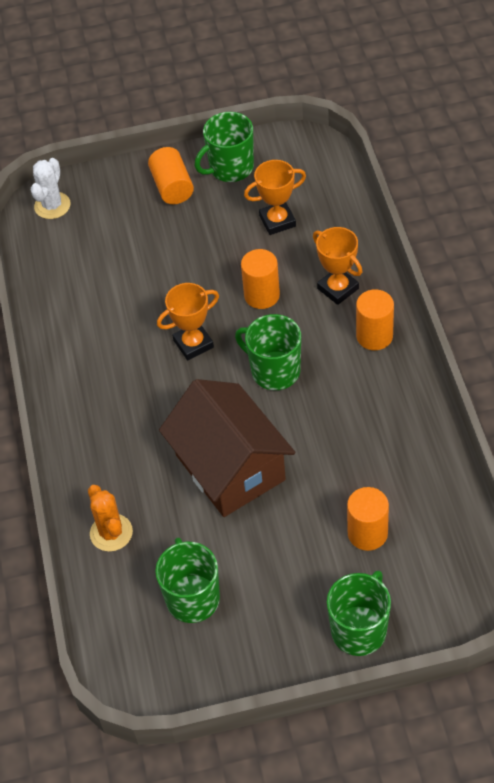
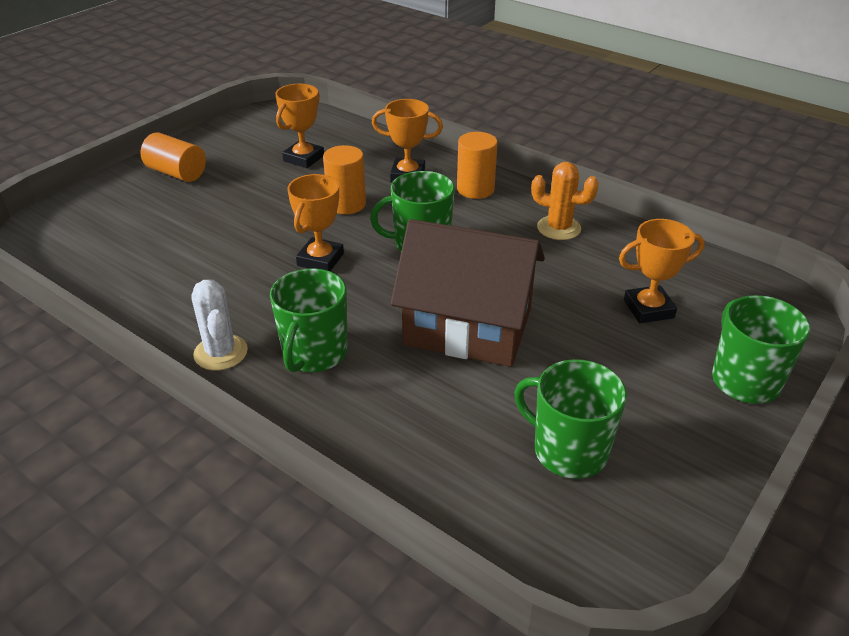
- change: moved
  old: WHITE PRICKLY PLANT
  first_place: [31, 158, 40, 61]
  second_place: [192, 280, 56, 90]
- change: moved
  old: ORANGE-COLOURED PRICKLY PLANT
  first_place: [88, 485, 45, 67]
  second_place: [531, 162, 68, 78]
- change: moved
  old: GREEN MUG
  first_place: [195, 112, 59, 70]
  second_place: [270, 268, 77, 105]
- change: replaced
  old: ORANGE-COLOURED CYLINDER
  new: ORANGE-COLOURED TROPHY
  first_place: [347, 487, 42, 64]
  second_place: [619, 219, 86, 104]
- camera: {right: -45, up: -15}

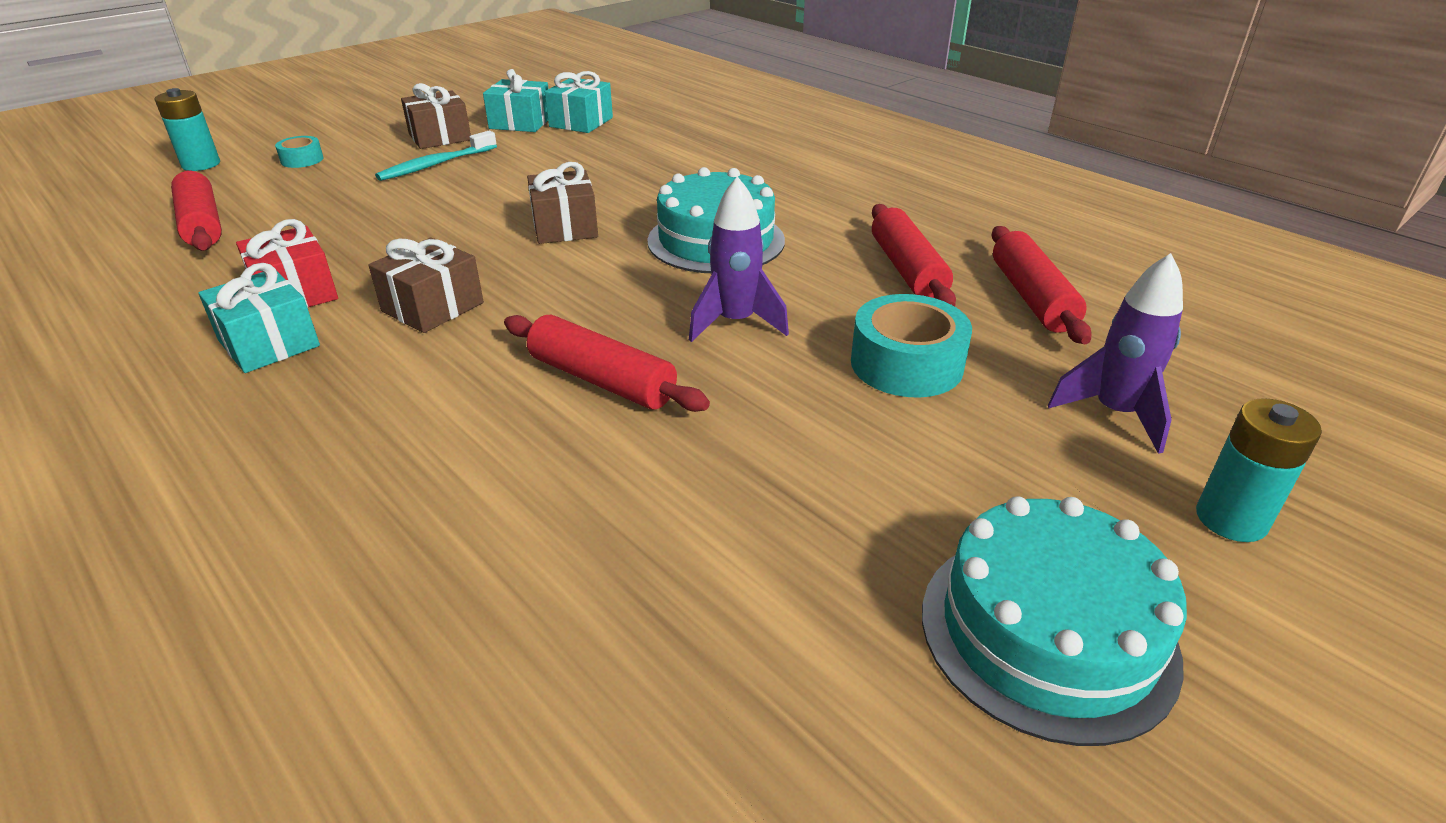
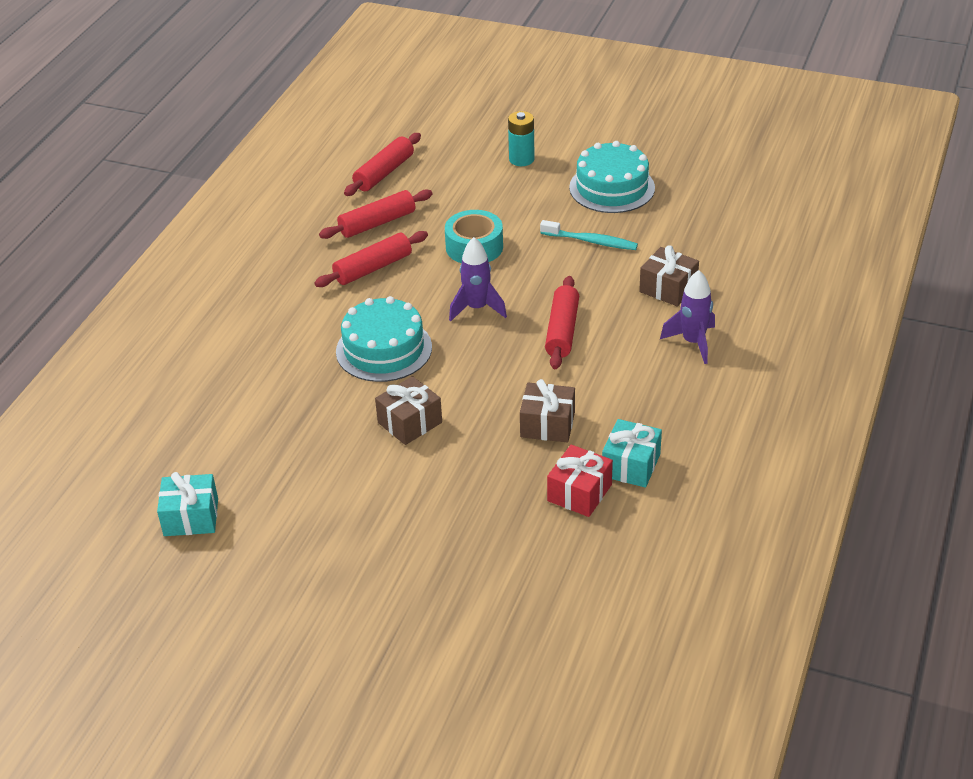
- change: removed
  old: AQUA POWER CELL
  first_place: [154, 88, 66, 83]
- change: moved
  old: CRIMSON DOUGH ROLLER
  first_place: [171, 170, 51, 81]
  second_place: [344, 133, 77, 63]
- change: removed
  old: AQUA STICKY TAPE
  first_place: [275, 136, 49, 32]
- change: moved
  old: AQUA DENTAL BRUSH
  first_place: [375, 130, 122, 51]
  second_place: [540, 220, 98, 30]
- change: moved
  old: BROWN PRESENT
  first_place: [401, 83, 70, 66]
  second_place: [639, 245, 60, 62]
- change: removed
  old: AQUA PRESENT
  first_place: [483, 69, 65, 63]
- change: moved
  old: ROYAL PURPLE SPACESHIP
  first_place: [1048, 253, 135, 201]
  second_place: [660, 270, 55, 94]
- camera: {right: -115, up: 5}

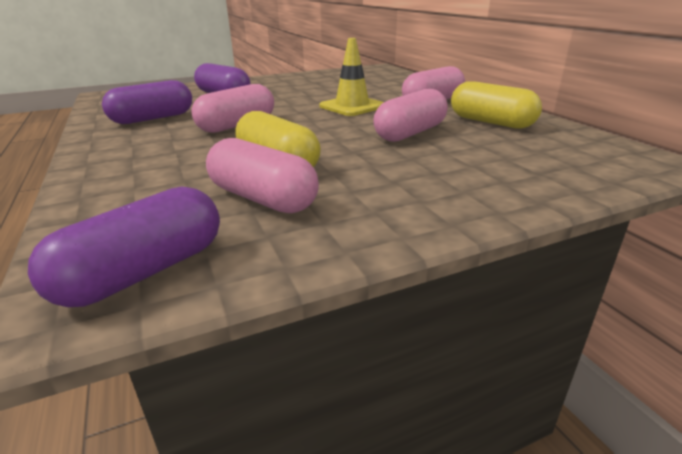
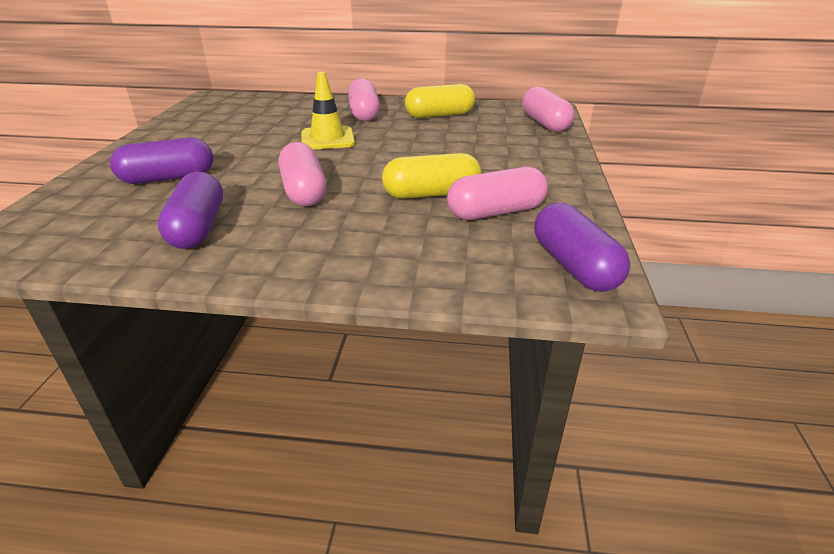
- change: moved
  old: PINK PILL
  first_place: [373, 89, 75, 53]
  second_place: [522, 87, 52, 45]
- camera: {right: -60, up: 5}

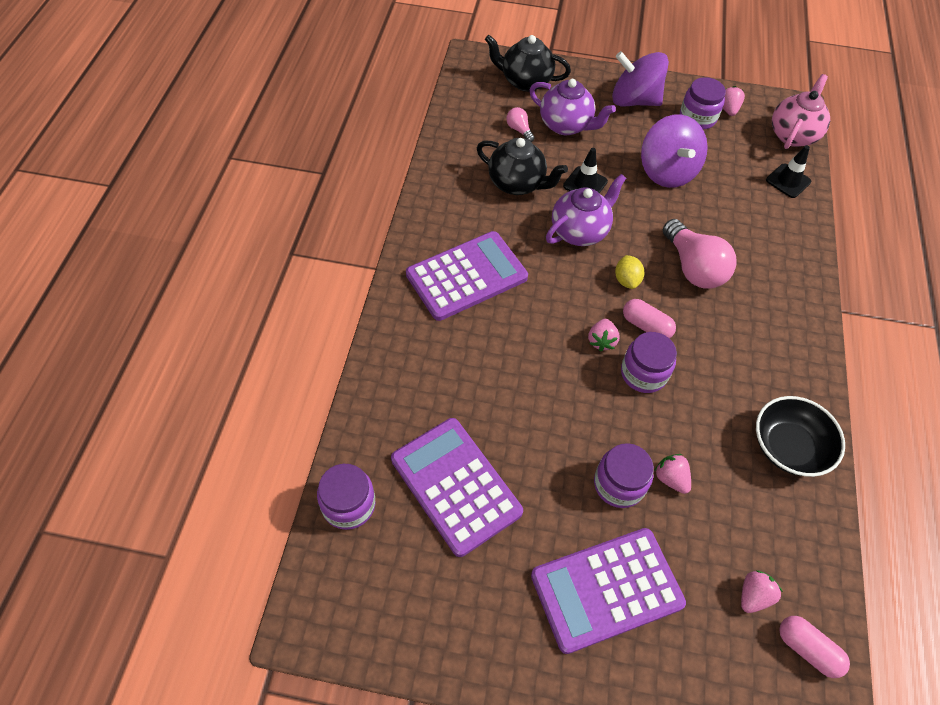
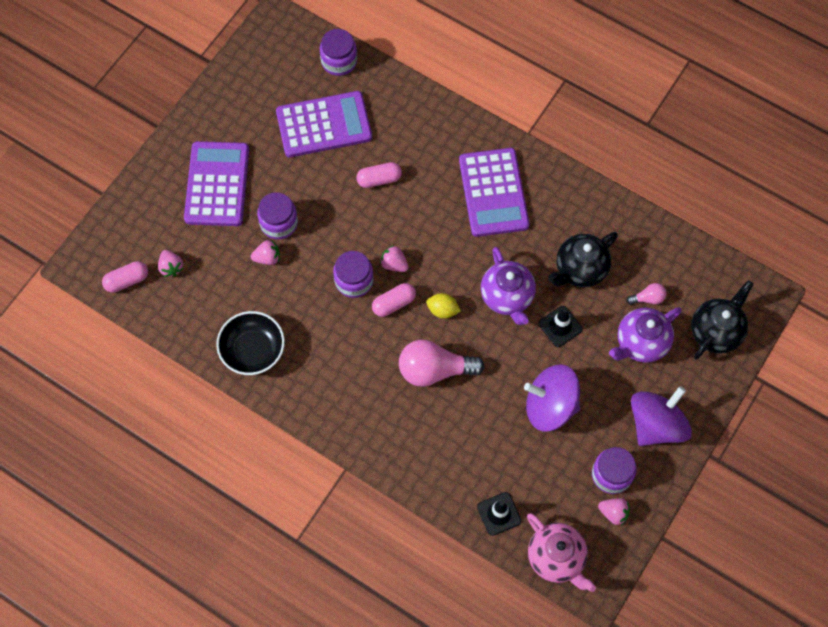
- change: added
  new: PINK PILL
  second_place: [356, 162, 46, 26]
- camera: {right: 115, up: 10}

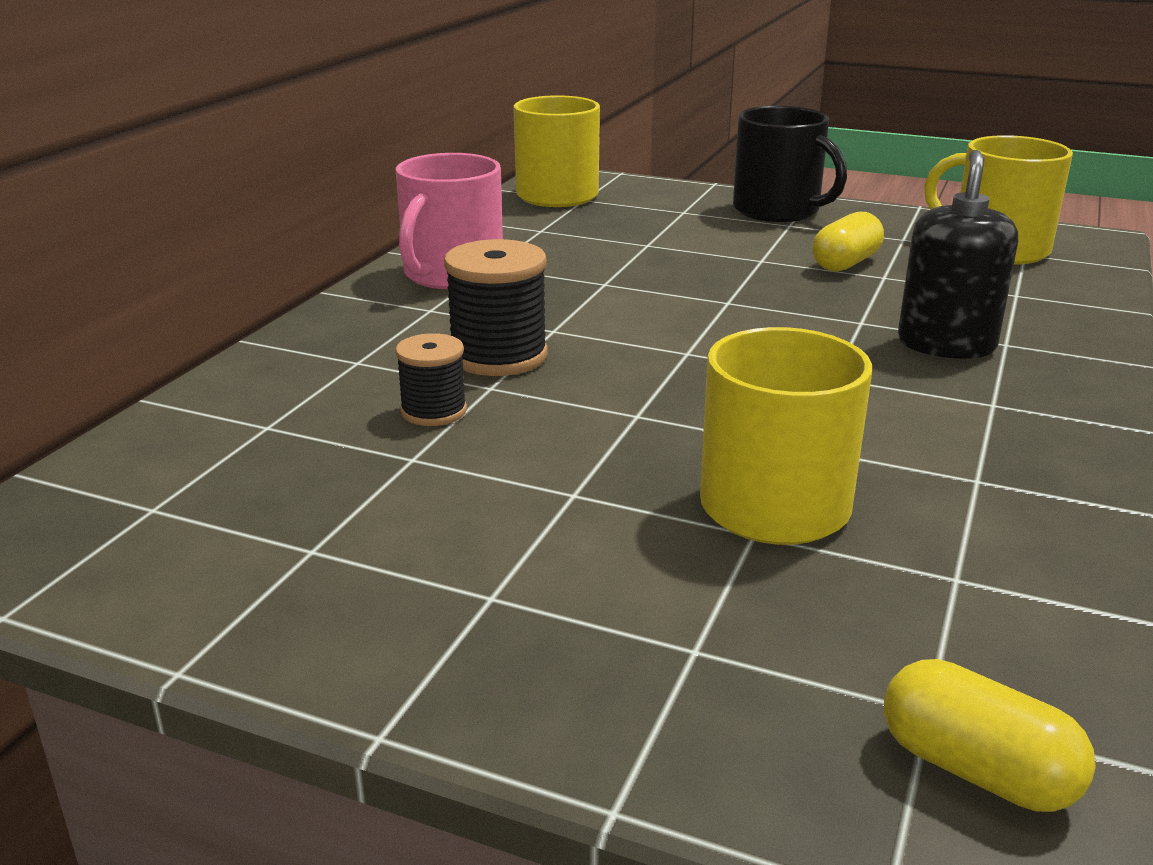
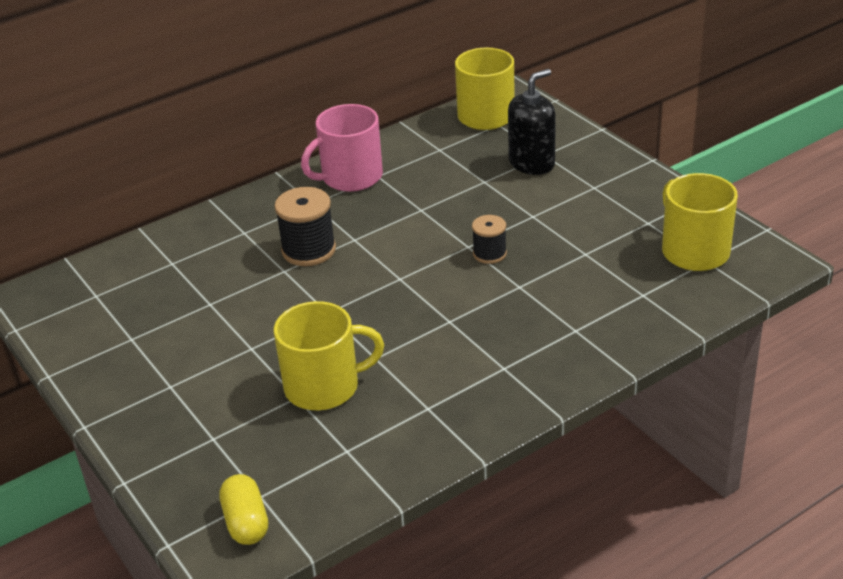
- change: moved
  old: JET-BLACK REEL OF THREAD
  first_place: [395, 333, 72, 93]
  second_place: [472, 215, 35, 49]
- change: removed
  old: JET-BLACK MUG
  first_place: [733, 106, 114, 116]
- change: removed
  old: YELLOW PILL
  first_place: [812, 212, 72, 60]
- change: moved
  old: JET-BLACK PUMP BOTTLE
  first_place: [898, 150, 120, 209]
  second_place: [508, 69, 48, 106]
- camera: {right: 35, up: 10}

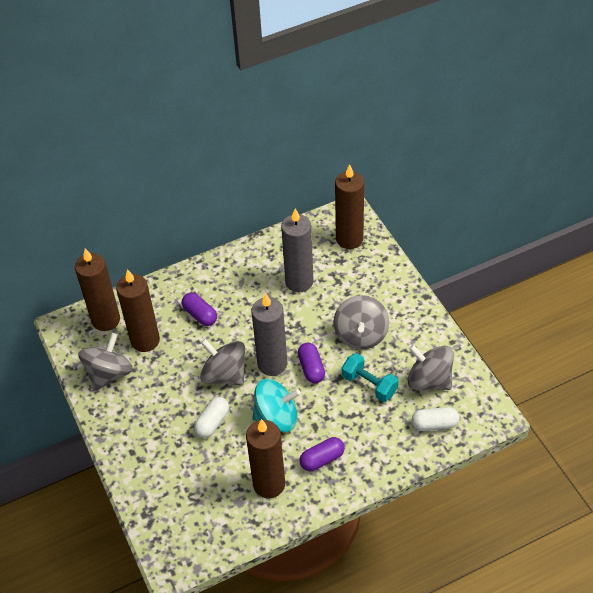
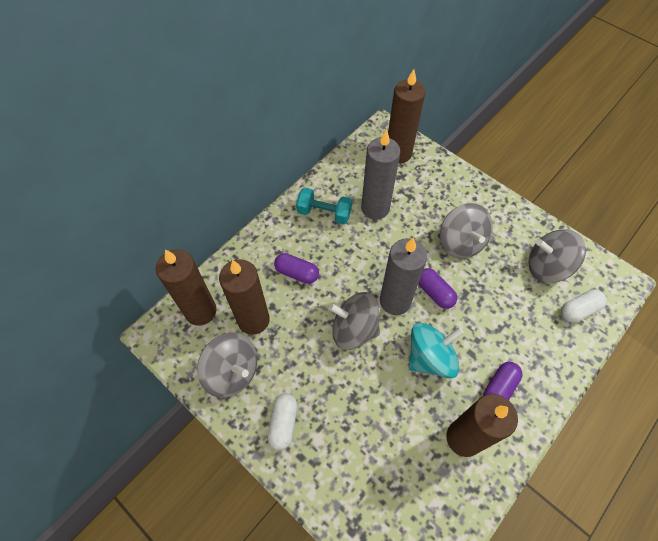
- change: turned
  old: GREY SPINNING TOP
  first_place: [78, 333, 55, 58]
  second_place: [197, 333, 60, 65]
  degrees: 120
- change: moved
  old: WHITE PILL
  first_place: [194, 397, 35, 41]
  second_place: [268, 393, 29, 57]
- change: moved
  old: AQUA DUMBBELL
  first_place: [342, 353, 56, 49]
  second_place: [296, 188, 56, 36]
- camera: {right: -25, up: 10}

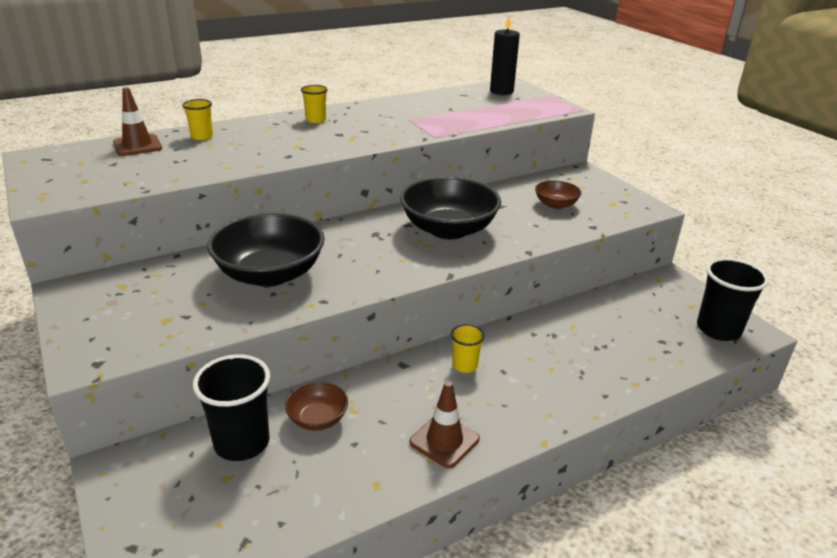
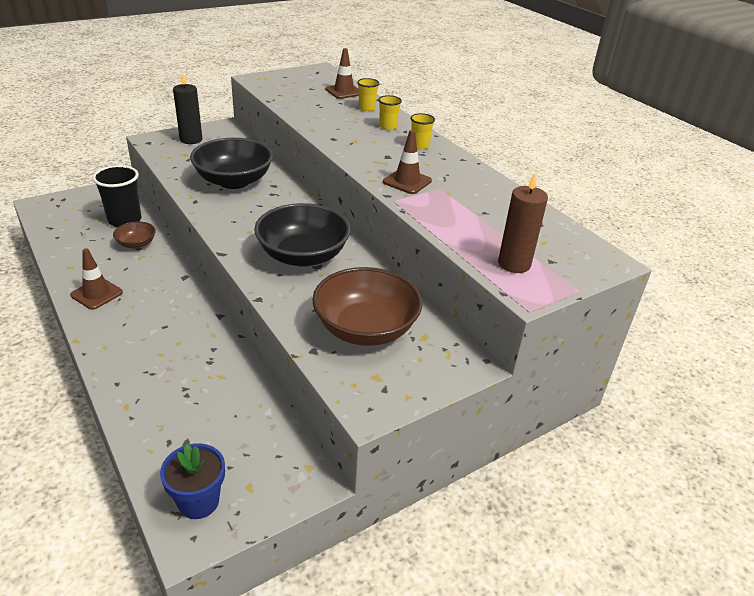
- change: moved
  old: YELLOW BEAKER
  first_place: [451, 324, 34, 49]
  second_place: [378, 95, 24, 35]
- change: moved
  old: JET-BLACK WAX CANDLE
  first_place: [490, 16, 30, 79]
  second_place: [173, 74, 29, 70]
- change: resized
  old: BROWN DEEP DISH
  first_place: [535, 180, 46, 29]
  second_place: [312, 267, 110, 79]
  factor: 2.02
- change: replaced
  old: JET-BLACK BEAKER
  new: COBALT FLOWER POT
  first_place: [697, 258, 72, 83]
  second_place: [160, 443, 65, 76]
- change: added
  new: BROWN SAFETY CONE
  second_place: [383, 130, 49, 64]
- change: added
  new: BROWN WAX CANDLE
  second_place: [498, 173, 50, 100]
- camera: {right: 85, up: 5}

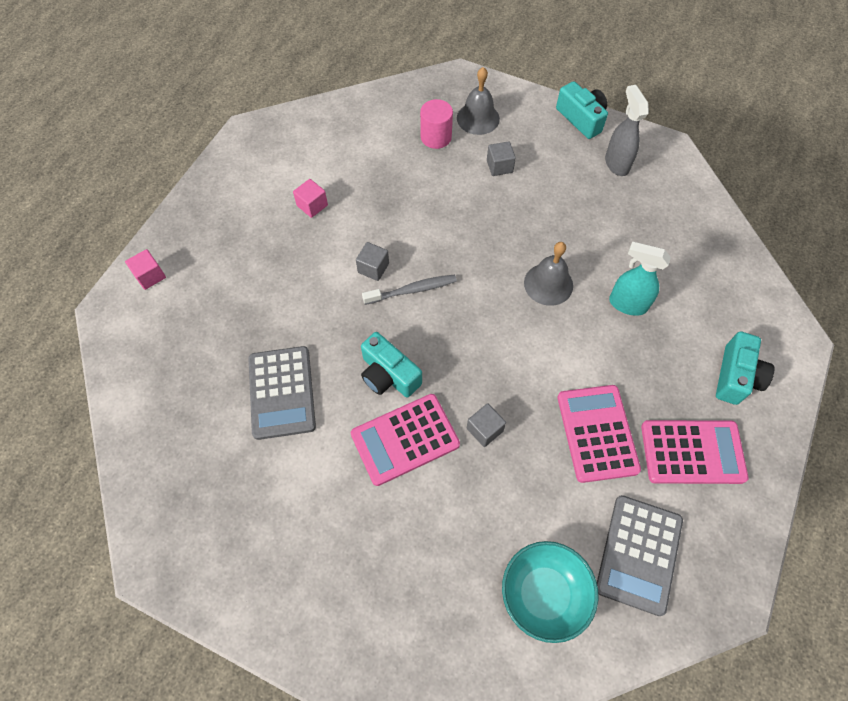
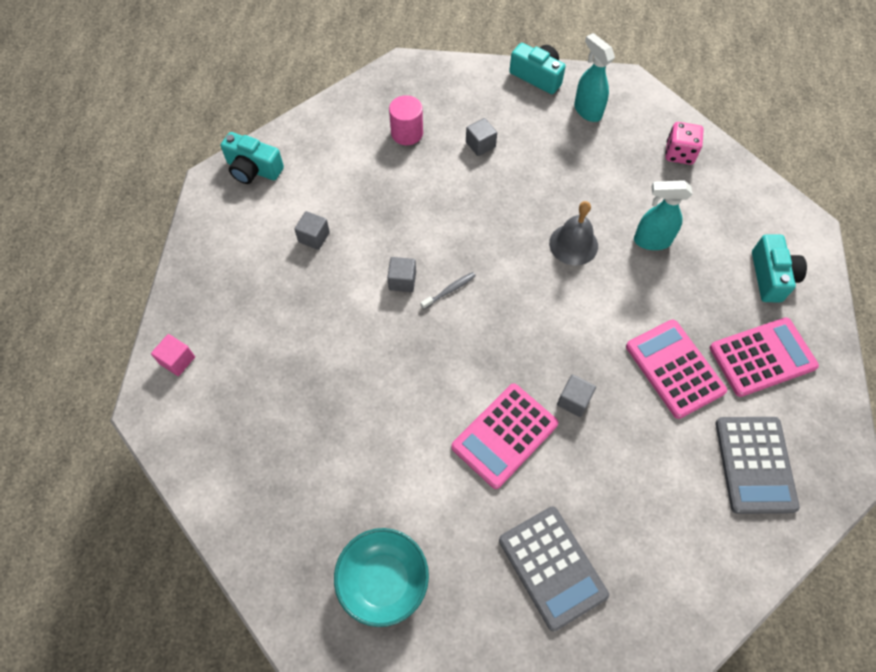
- change: moved
  old: GREY CALCULATOR
  first_place: [248, 346, 68, 94]
  second_place: [499, 506, 110, 125]
- change: recoloured
  old: PINK CUBE
  new: GREY CUBE
  first_place: [293, 179, 35, 39]
  second_place: [294, 211, 36, 39]
- change: moved
  old: AQUA PHOTO CAMERA
  first_place: [361, 332, 61, 66]
  second_place: [221, 132, 63, 52]
- change: resized
  old: GREY DENTAL BRUSH
  first_place: [362, 275, 95, 30]
  second_place: [421, 272, 55, 37]
  factor: 0.66
- change: removed
  old: GREY HAND BELL
  first_place: [457, 67, 43, 68]
- change: moved
  old: AQUA DEEP DISH
  first_place: [502, 541, 97, 102]
  second_place: [334, 528, 95, 99]
- change: recoloured
  old: GREY SPRAY CLEANER
  new: AQUA SPRAY CLEANER
  first_place: [605, 85, 44, 91]
  second_place: [574, 33, 41, 89]
- change: added
  new: PINK DICE
  second_place: [665, 122, 39, 43]
- camera: {right: -20, up: 0}

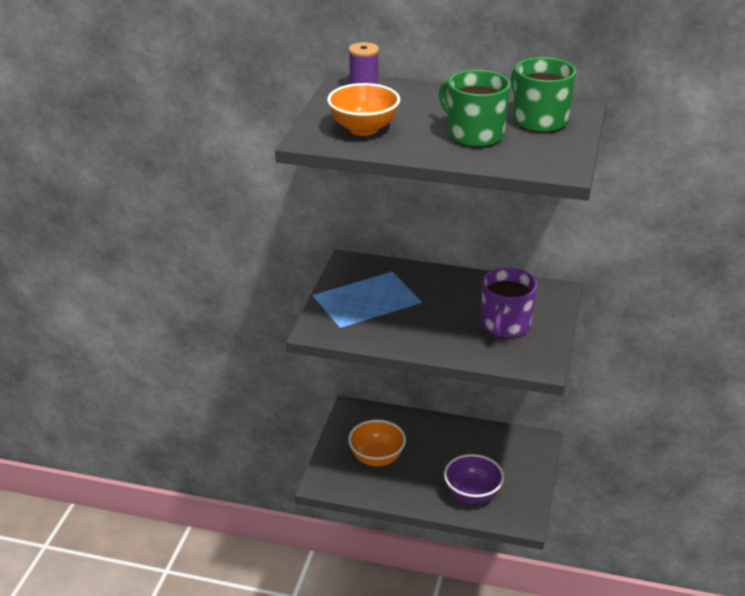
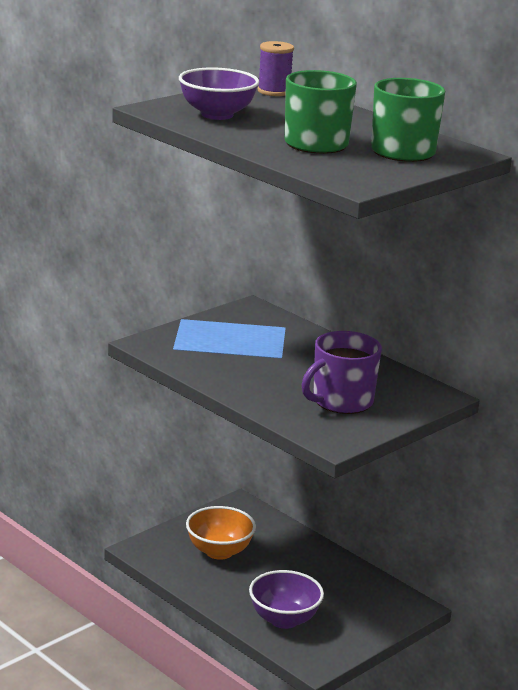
- change: recoloured
  old: ORANGE-COLOURED DEEP DISH
  new: ROYAL PURPLE DEEP DISH
  first_place: [327, 83, 73, 53]
  second_place: [179, 67, 80, 53]
- camera: {right: 30, up: -10}

